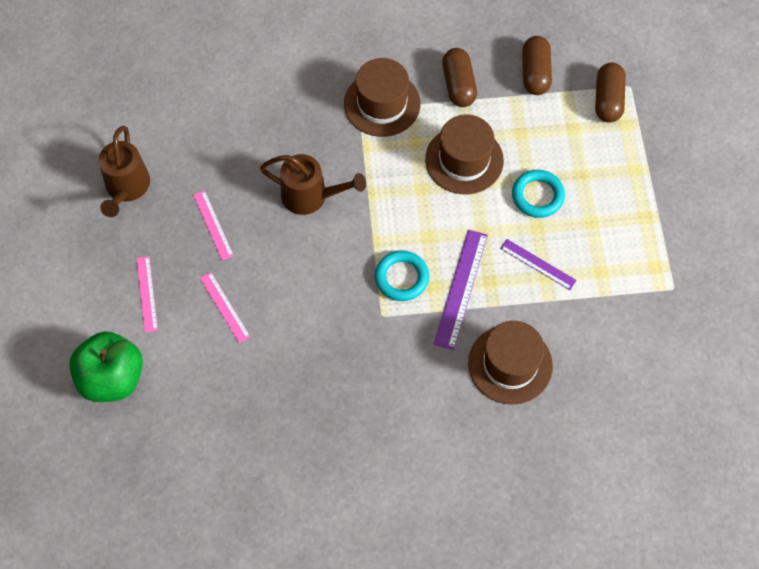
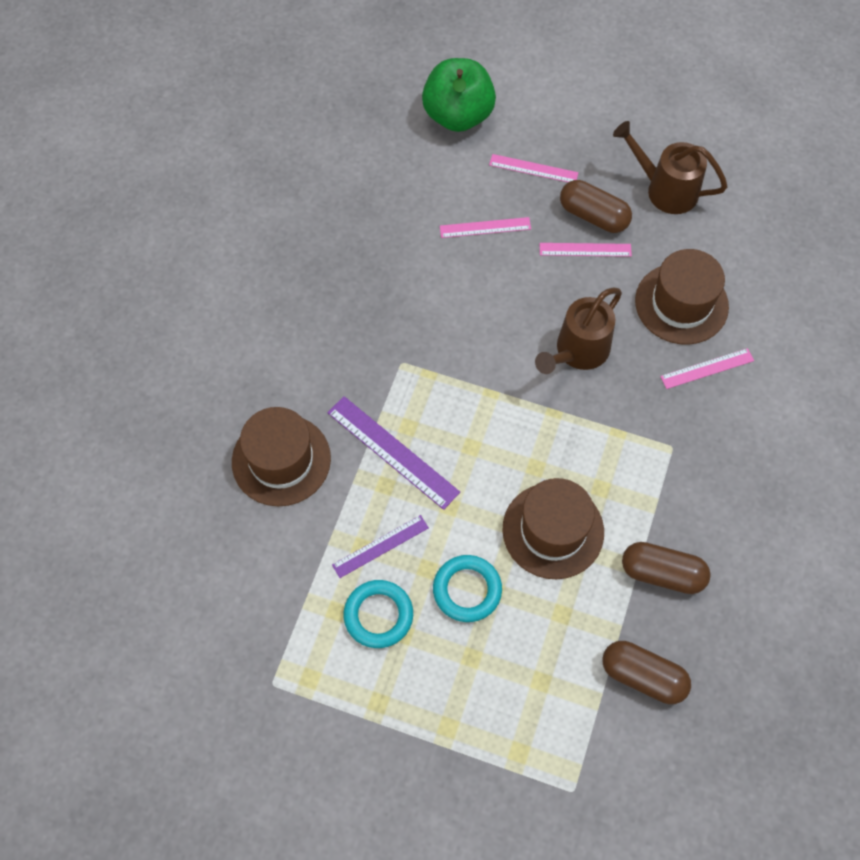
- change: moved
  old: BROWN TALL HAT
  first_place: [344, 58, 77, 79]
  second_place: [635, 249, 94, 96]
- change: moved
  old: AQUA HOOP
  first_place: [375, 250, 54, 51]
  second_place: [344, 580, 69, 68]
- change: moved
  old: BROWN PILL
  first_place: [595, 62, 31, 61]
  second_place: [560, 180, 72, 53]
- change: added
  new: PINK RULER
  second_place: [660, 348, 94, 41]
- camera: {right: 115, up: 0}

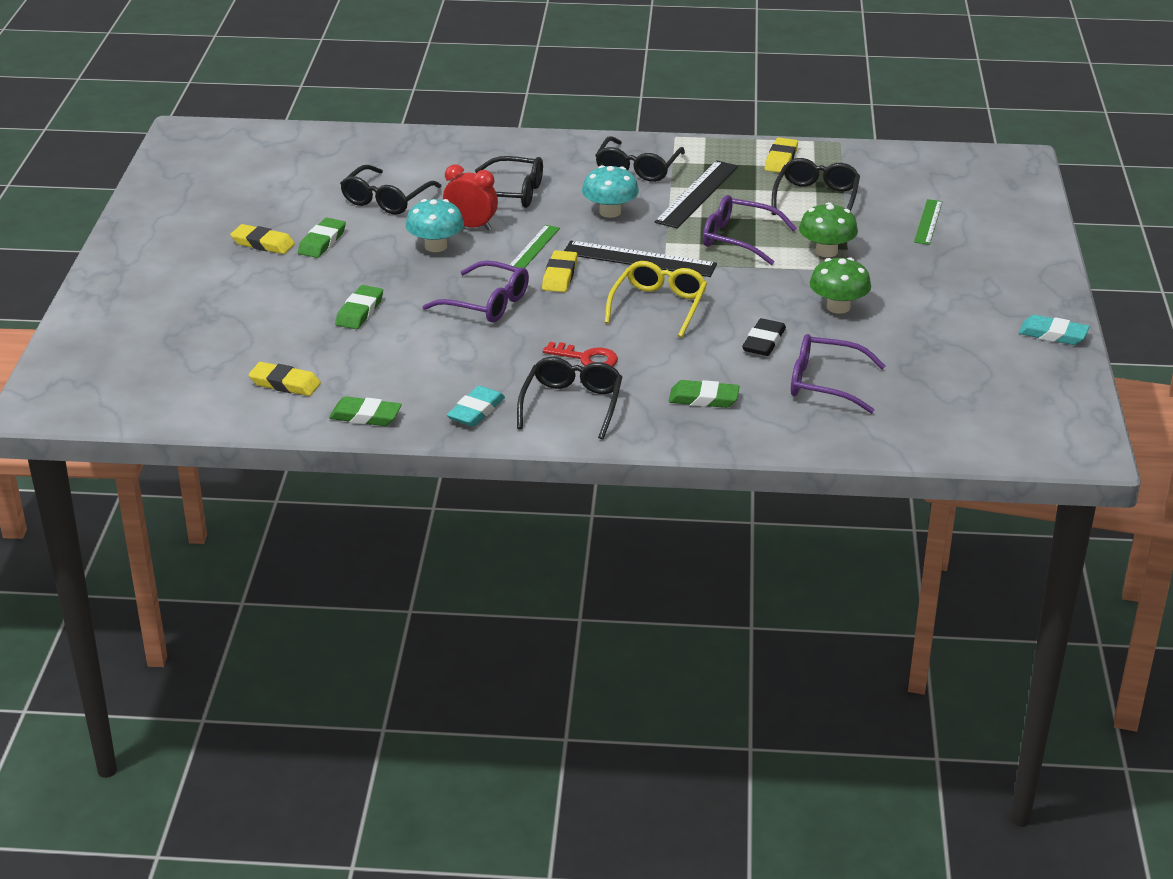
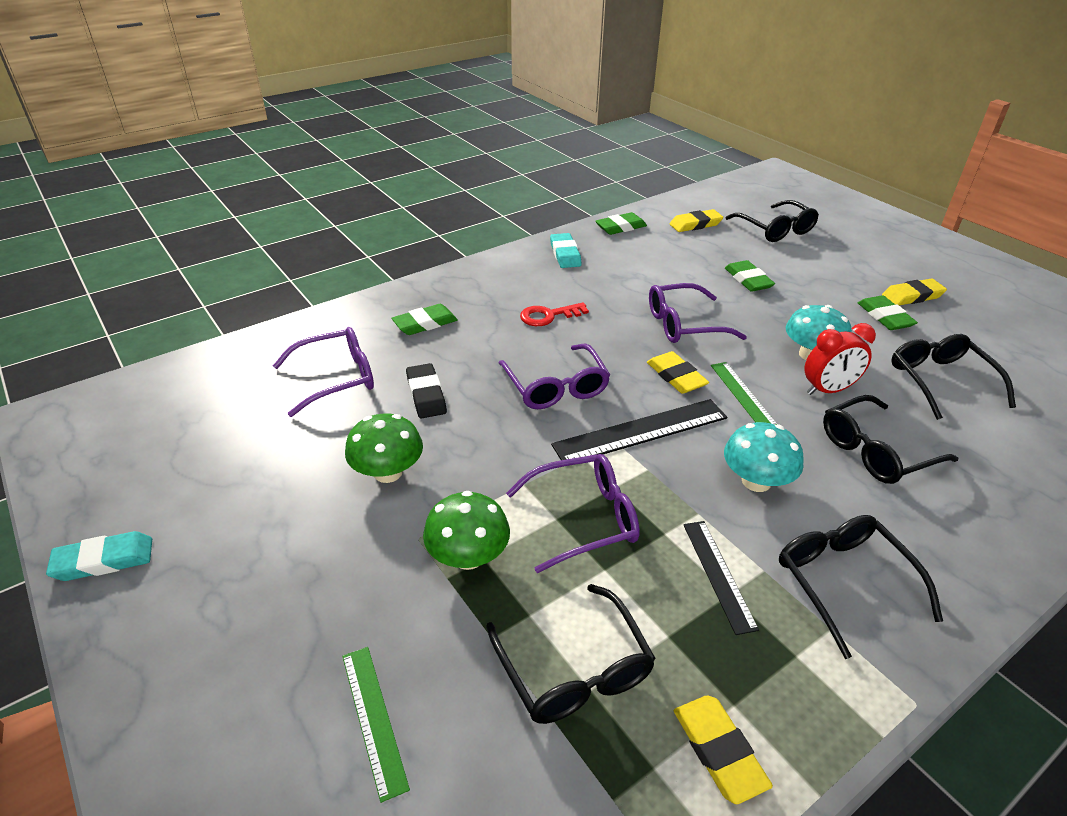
- change: moved
  old: JET-BLACK EYEGLASSES
  first_place: [517, 357, 105, 83]
  second_place: [725, 200, 94, 42]
- change: recoloured
  old: YELLOW EYEGLASSES
  new: ROYAL PURPLE EYEGLASSES
  first_place: [604, 261, 103, 77]
  second_place: [499, 344, 111, 65]
- change: resized
  old: JET-BLACK RULER
  first_place: [655, 160, 83, 68]
  second_place: [684, 521, 75, 114]
  factor: 0.61
- camera: {right: 140, up: 5}

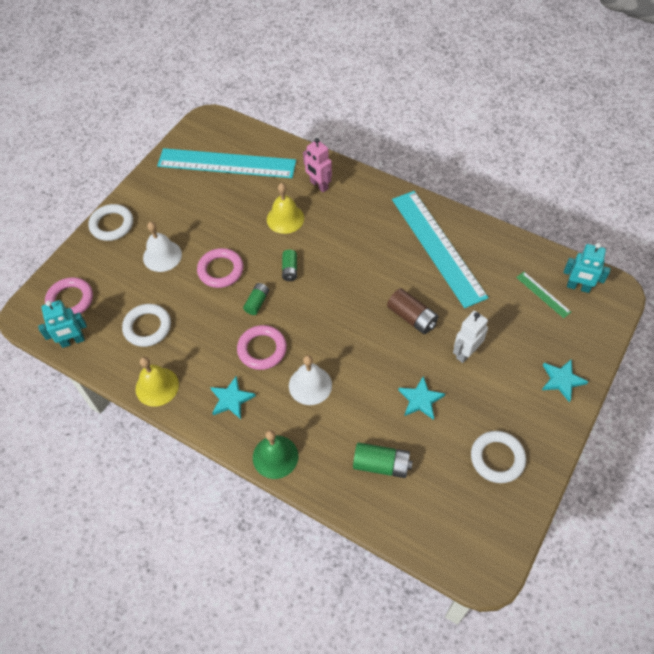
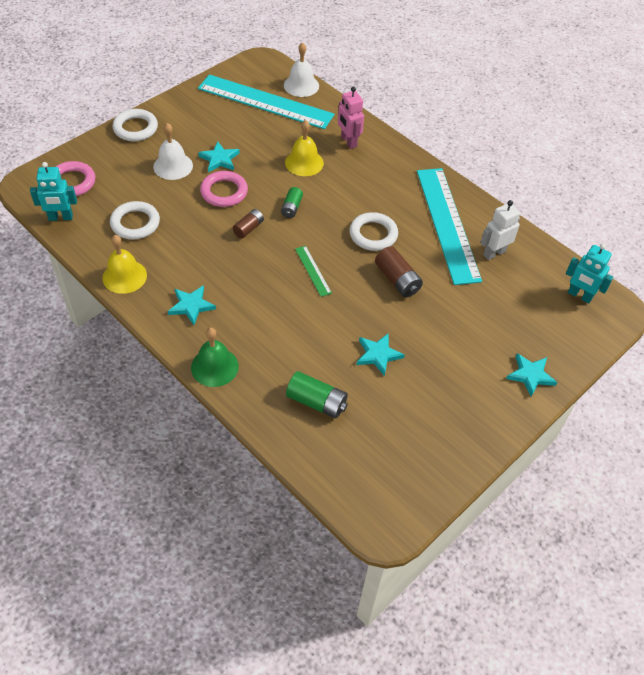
- change: removed
  old: PINK HOOP
  first_place: [237, 325, 50, 45]
- change: recoloured
  old: GREEN POWER CELL
  new: BROWN POWER CELL
  first_place: [243, 283, 26, 32]
  second_place: [233, 209, 31, 29]
- change: moved
  old: WHITE HAND BELL
  first_place: [289, 355, 43, 50]
  second_place: [284, 42, 35, 55]
- change: moved
  old: WHITE TOY ROBOT
  first_place: [453, 311, 35, 52]
  second_place: [480, 200, 40, 60]
- change: moved
  old: WHITE HOOP
  first_place: [471, 431, 55, 52]
  second_place: [350, 212, 48, 39]
- change: moved
  old: GREEN RULER
  first_place: [516, 272, 55, 46]
  second_place: [295, 246, 37, 51]
- change: added
  new: AQUA STAR
  second_place: [198, 141, 42, 31]
- camera: {right: 10, up: -5}

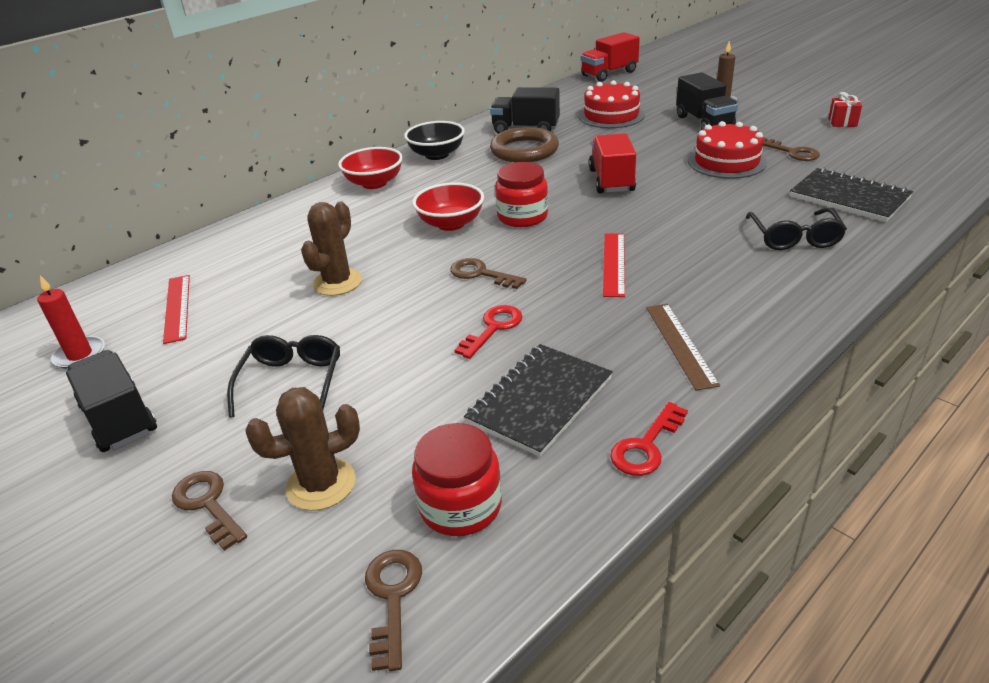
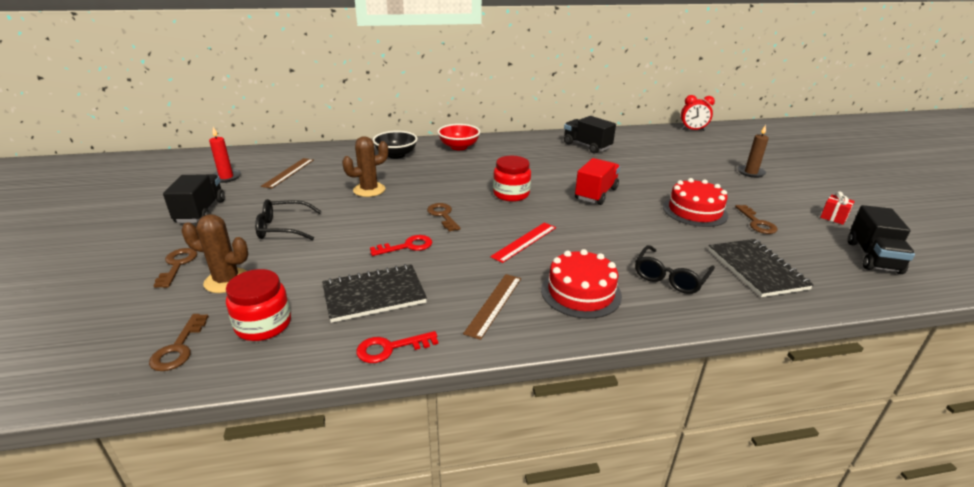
- change: recoloured
  old: CRIMSON RULER
  new: BROWN RULER
  first_place: [163, 275, 27, 69]
  second_place: [261, 158, 53, 31]
- change: turned
  old: JET-BLACK EYEGLASSES
  first_place: [227, 335, 113, 82]
  second_place: [255, 199, 67, 41]
  degrees: -135
- change: turned
  old: BROWN KEY
  first_place: [365, 550, 57, 121]
  second_place: [149, 314, 60, 57]
  degrees: 150
- change: moved
  old: JET-BLACK DEEP DISH
  first_place: [404, 121, 61, 39]
  second_place: [372, 131, 46, 28]
- change: removed
  old: CRIMSON DEEP DISH
  first_place: [412, 182, 72, 49]
- change: removed
  old: BROWN HOOP
  first_place: [490, 127, 69, 36]
- change: moved
  old: CRIMSON LAYER CAKE
  first_place: [579, 80, 66, 48]
  second_place: [541, 249, 81, 70]
- change: replaced
  old: CRIMSON LORRY
  new: CRIMSON BEDSIDE CLOCK
  first_place: [581, 32, 59, 50]
  second_place: [681, 95, 34, 36]
- change: moved
  old: JET-BLACK LORRY
  first_place: [676, 72, 62, 58]
  second_place: [848, 205, 67, 69]
- camera: {right: 30, up: -5}

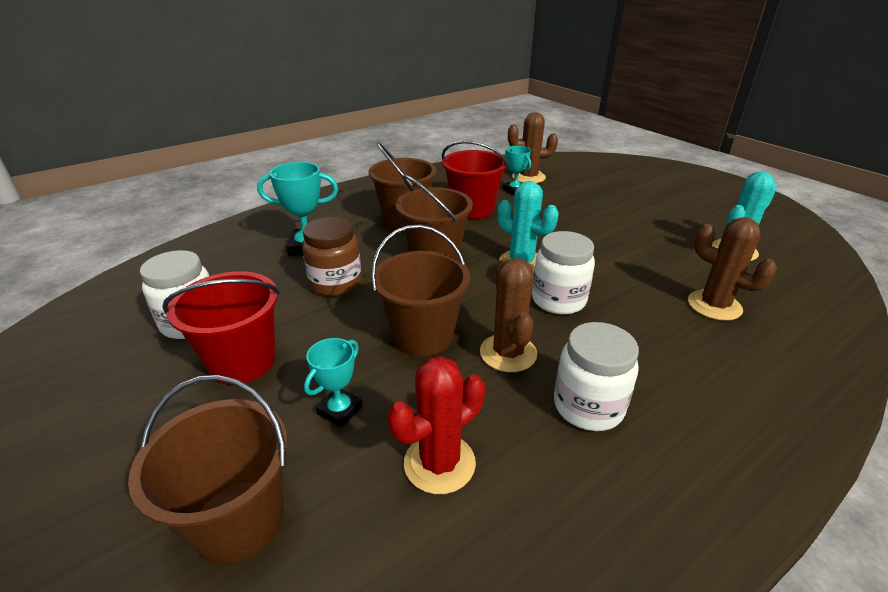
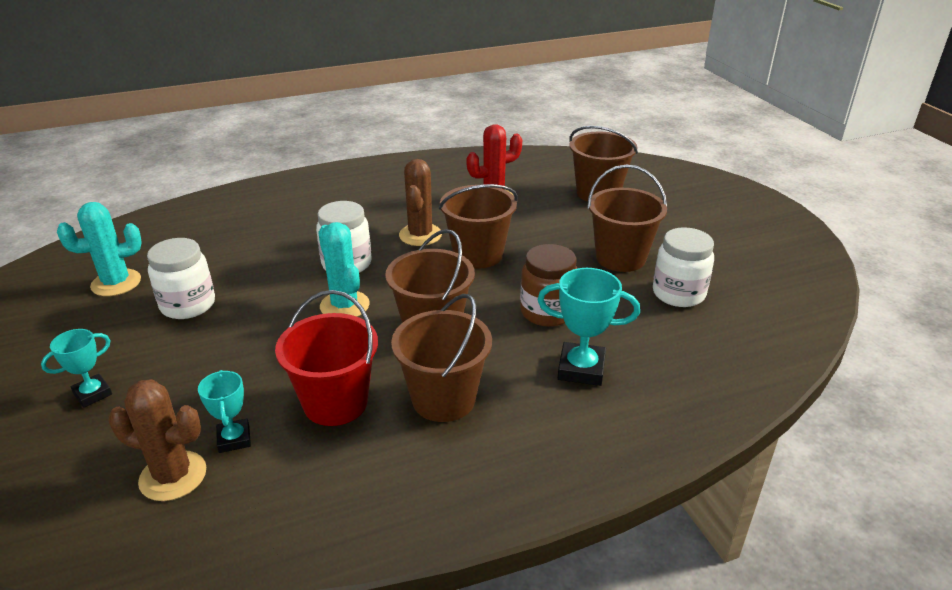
- change: recoloured
  old: CRIMSON PAIL
  new: BROWN PAIL
  first_place: [162, 271, 118, 114]
  second_place: [587, 165, 80, 107]
- change: moved
  old: AQUA TROPHY
  first_place: [304, 338, 59, 90]
  second_place: [41, 329, 71, 79]
- change: moved
  old: WHITE JAM JAR
  first_place: [554, 322, 85, 109]
  second_place: [147, 238, 68, 81]
- change: removed
  old: BROWN PRICKLY PLANT
  first_place: [688, 217, 89, 104]
- camera: {right: -165, up: 0}

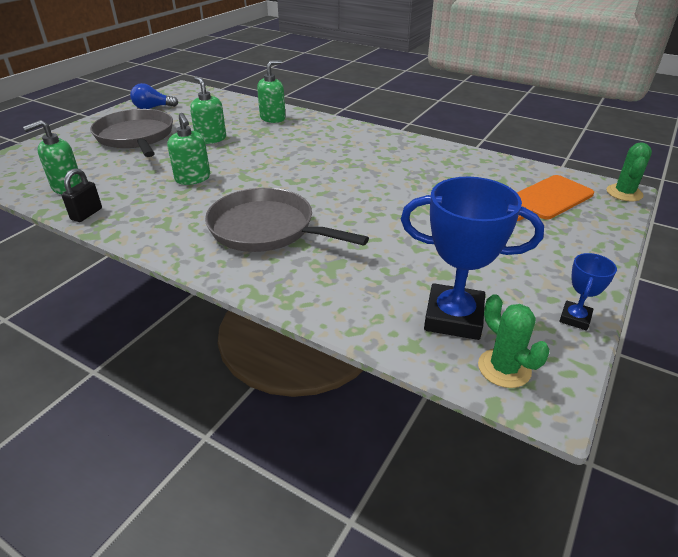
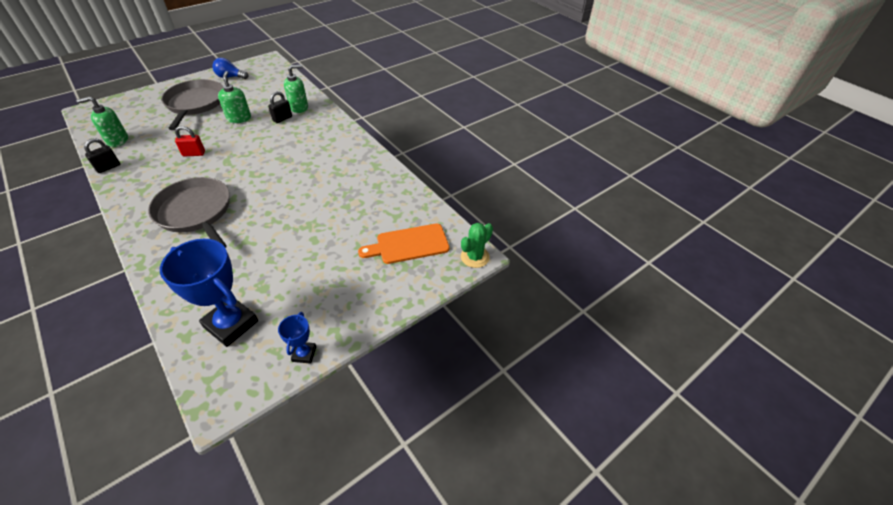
- change: replaced
  old: GREEN PUMP BOTTLE
  new: CRIMSON SMALL LOCK
  first_place: [167, 113, 43, 72]
  second_place: [175, 126, 30, 31]
- change: removed
  old: GREEN PRICKLY PLANT
  first_place: [478, 294, 72, 94]
- change: turned
  old: COBALT TROPHY
  first_place: [559, 253, 58, 78]
  second_place: [278, 312, 38, 52]
  degrees: -45
- change: added
  new: JET-BLACK SMALL LOCK
  second_place: [268, 91, 24, 32]
- camera: {right: 20, up: 10}

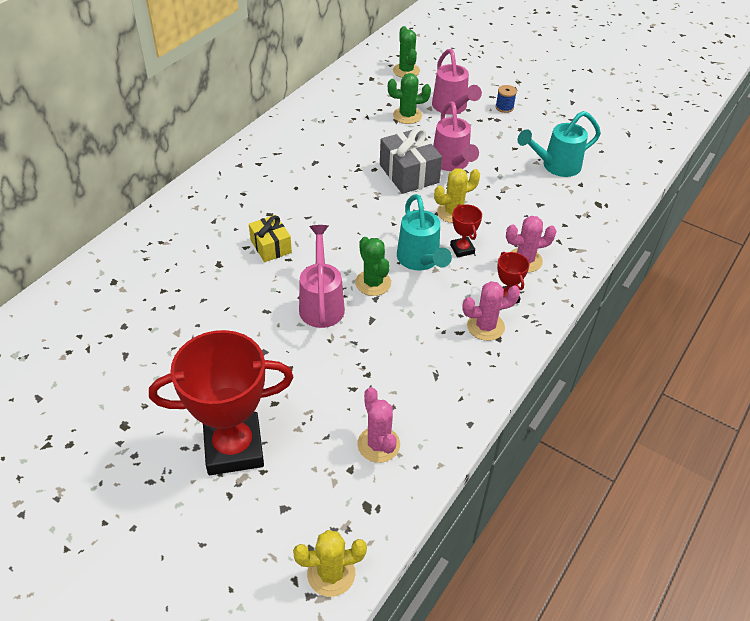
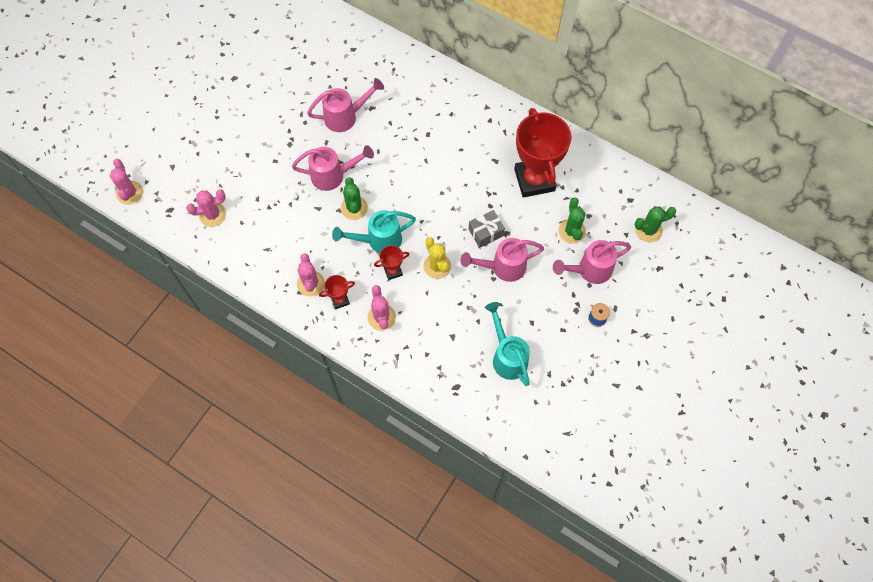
- change: moved
  old: CRIMSON TROPHY
  first_place: [149, 330, 145, 145]
  second_place: [514, 108, 57, 90]
- change: removed
  old: YELLOW PRESENT
  first_place: [249, 215, 43, 47]
- change: recoloured
  old: YELLOW PRICKLY PLANT
  new: PINK PRICKLY PLANT
  first_place: [293, 530, 74, 67]
  second_place: [110, 159, 33, 46]
- change: turned
  old: GREEN PRICKLY PLANT
  first_place: [355, 237, 36, 59]
  second_place: [341, 177, 27, 43]
  degrees: -75
- change: resized
  old: GREY PRESENT
  first_place: [380, 127, 62, 67]
  second_place: [469, 210, 36, 38]
  factor: 0.64
- change: added
  new: PINK WATERING CAN
  second_place: [307, 78, 77, 54]
- camera: {right: 90, up: 20}

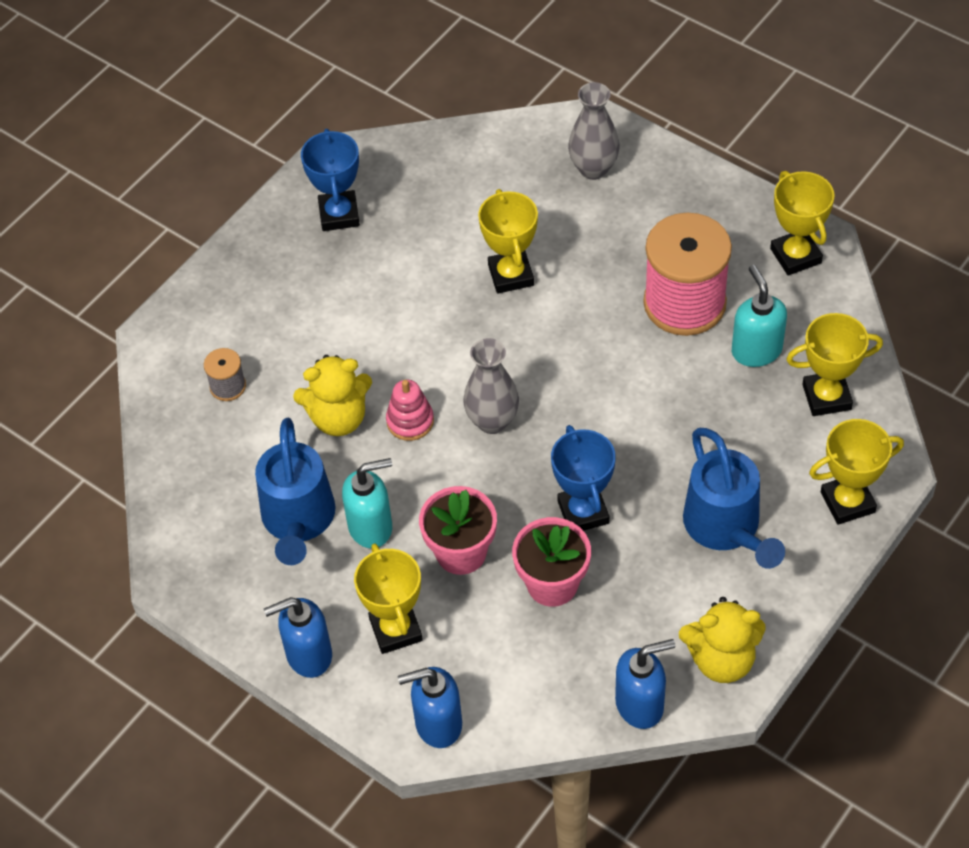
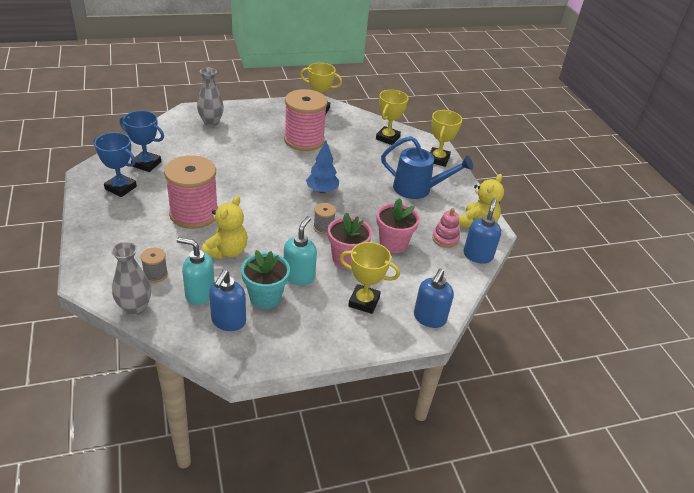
- change: replaced
  old: COBALT WATERING CAN
  new: AQUA FLOWER POT
  first_place: [255, 418, 81, 147]
  second_place: [241, 250, 49, 59]
- change: moved
  old: COBALT PUMP BOTTLE
  first_place: [264, 597, 68, 81]
  second_place: [209, 270, 37, 61]
- change: moved
  old: PINK STACKING RINGS
  first_place: [386, 380, 48, 61]
  second_place: [432, 208, 28, 40]
- change: moved
  old: GREY VASE
  first_place: [463, 338, 56, 96]
  second_place: [111, 242, 40, 74]
- change: removed
  old: YELLOW TROPHY
  first_place: [478, 189, 60, 105]
- change: moved
  old: COBALT TROPHY
  first_place: [551, 425, 65, 106]
  second_place: [120, 111, 44, 61]
- change: moved
  old: AQUA PUMP BOTTLE
  first_place: [732, 265, 55, 102]
  second_place: [176, 237, 39, 68]
- change: added
  new: PINK REEL OF THREAD
  second_place: [164, 155, 54, 74]
- change: added
  new: COBALT TOY TREE
  second_place: [306, 141, 33, 52]
- change: added
  new: GREY REEL OF THREAD
  second_place: [313, 203, 23, 31]
- camera: {right: -60, up: -15}

